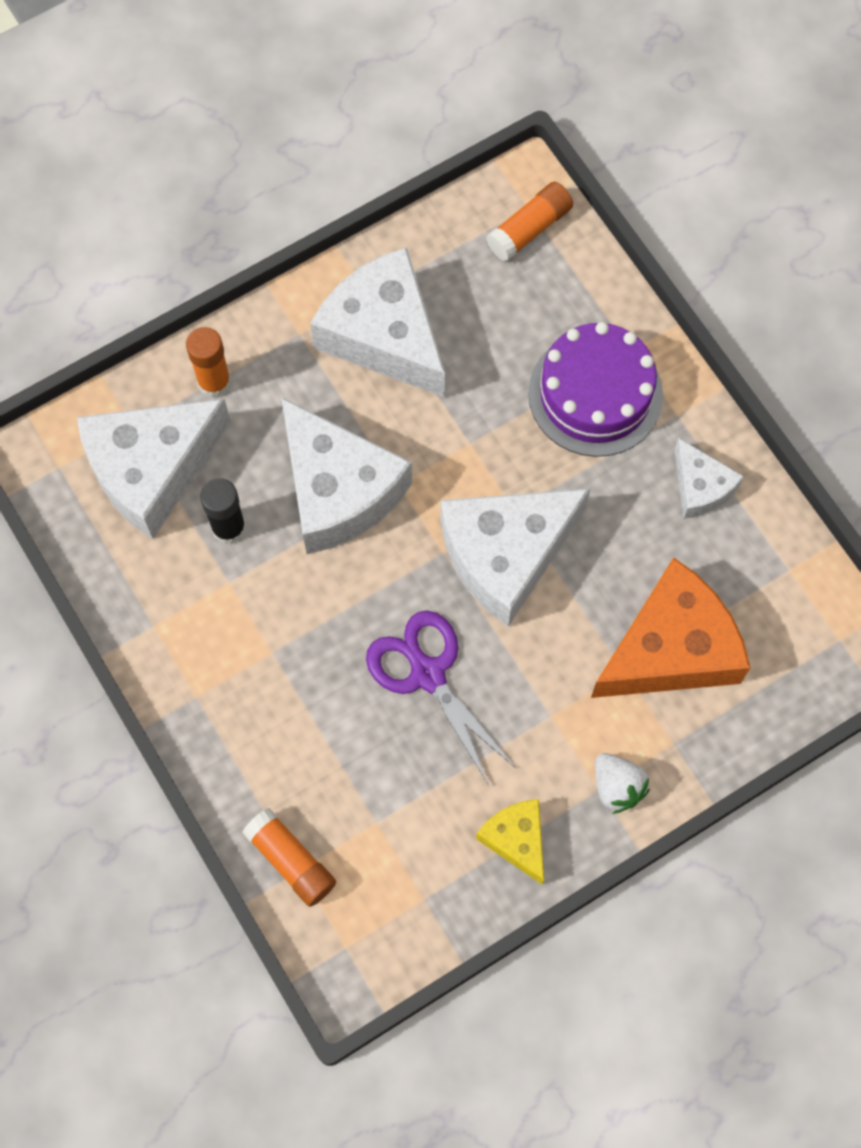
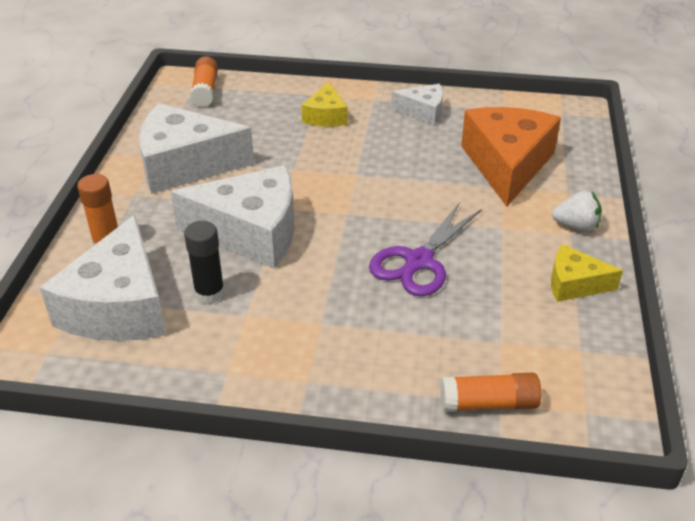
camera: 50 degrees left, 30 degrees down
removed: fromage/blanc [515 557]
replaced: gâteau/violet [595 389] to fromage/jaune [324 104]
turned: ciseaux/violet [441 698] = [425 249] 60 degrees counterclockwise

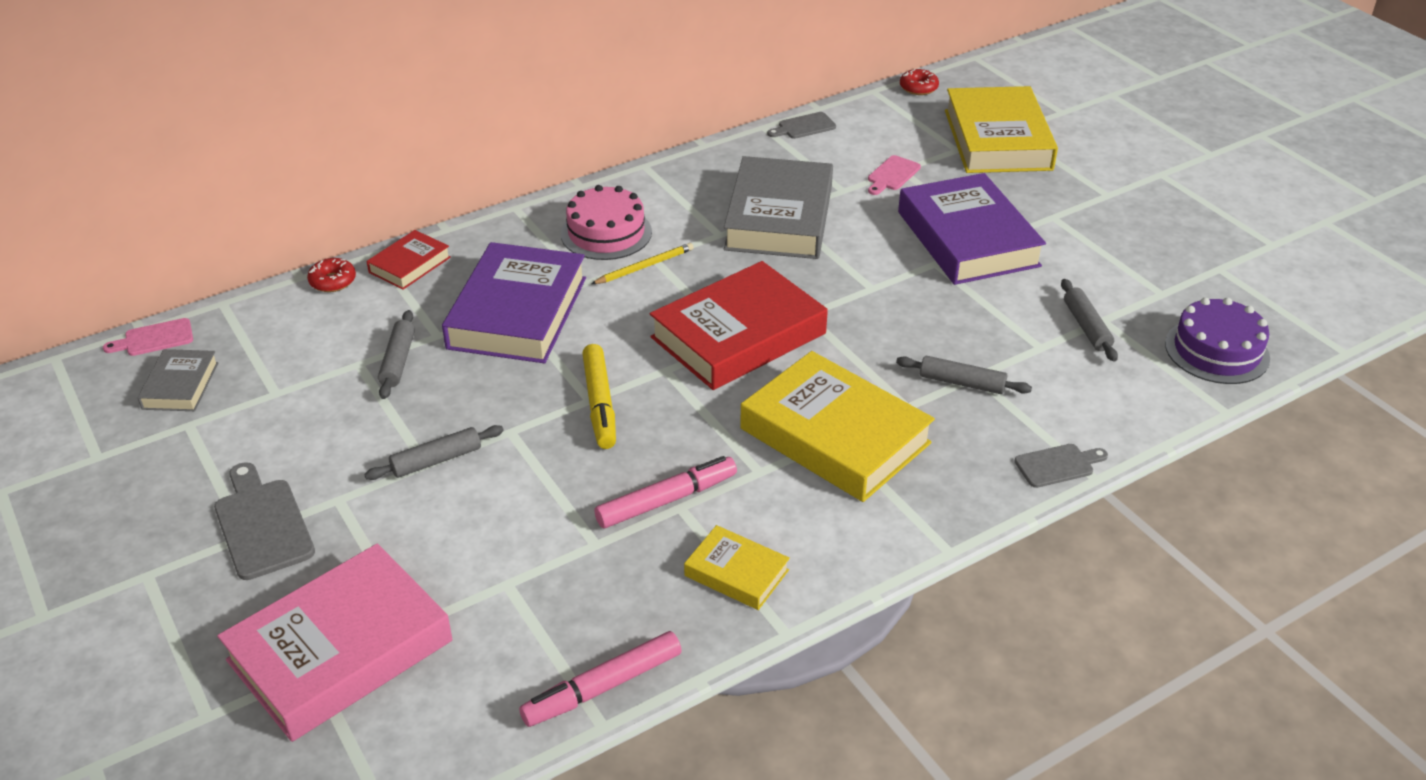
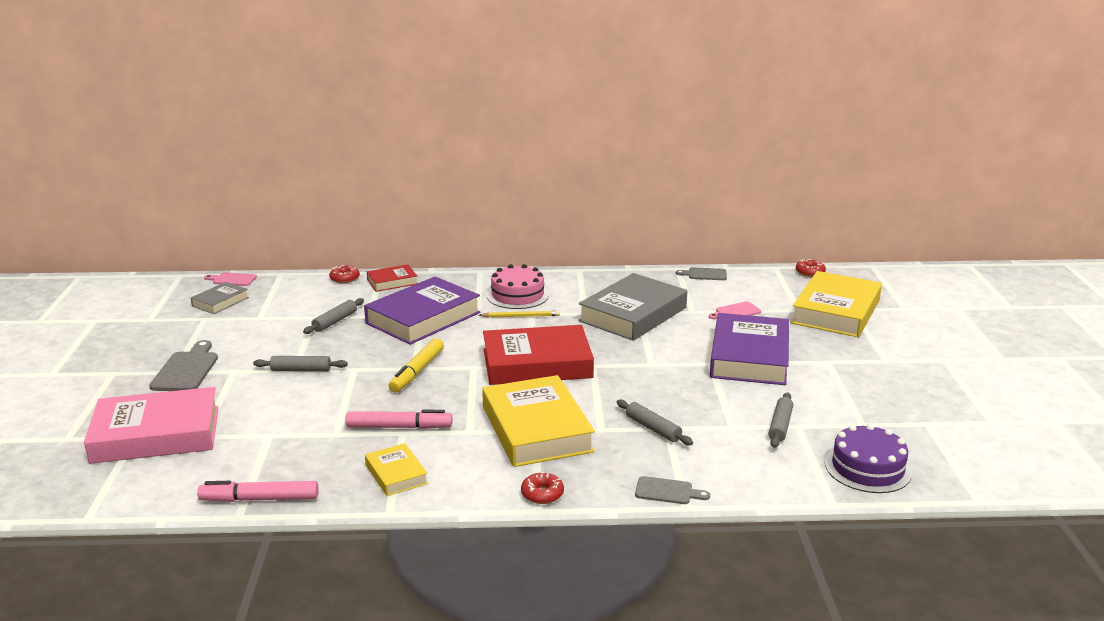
camera: 30 degrees right, 15 degrees down
added: beignet/rouge [542 488]

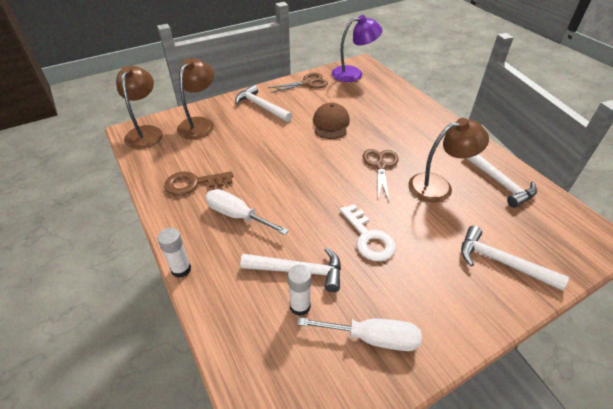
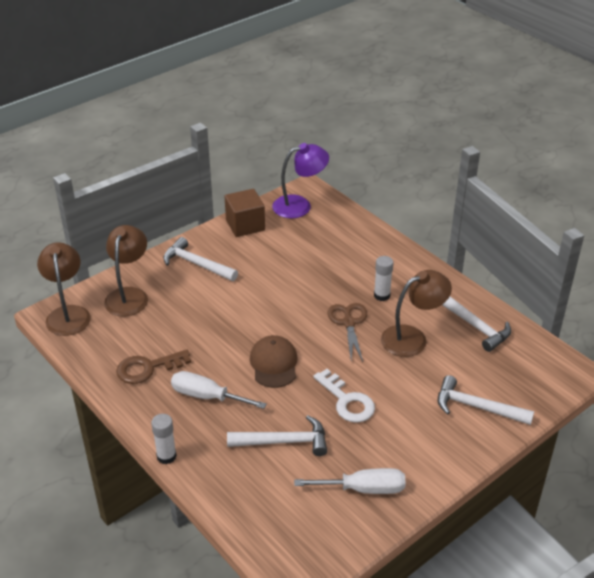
camera: 10 degrees left, 5 degrees down
moved: bâton de colle/blanc [300 290] to [383 278]; casquette/marron [331 120] to [274 361]
replaced: ciseaux/marron [298 83] to cube/marron [244 213]

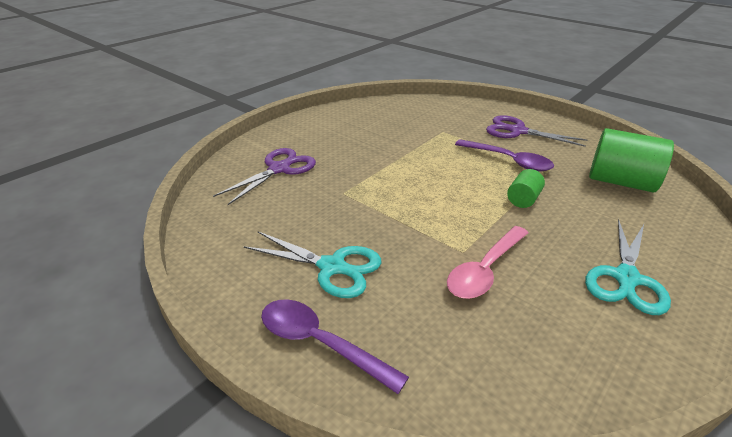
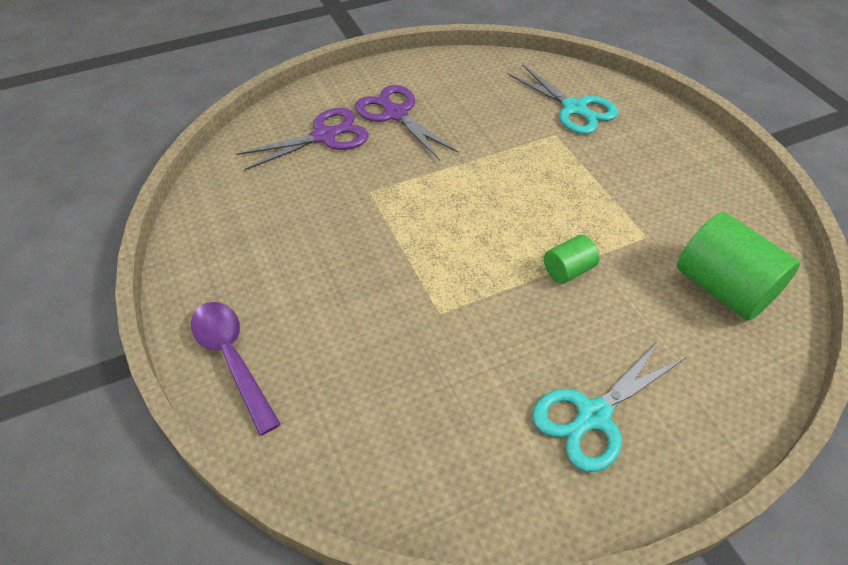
camera: 25 degrees right, 15 degrees up
removed: cuillère/rose [487 262]; cuillère/violet [504 155]
moved: ciseaux/turquoise [312 264] to [562 99]; ciseaux/violet [536 131] to [406 123]

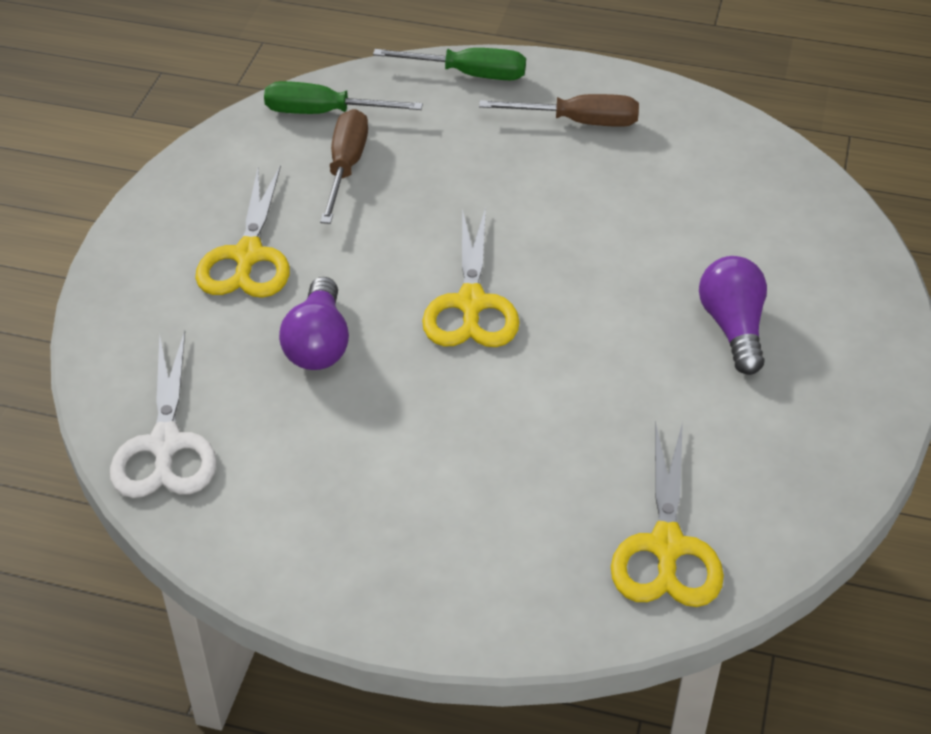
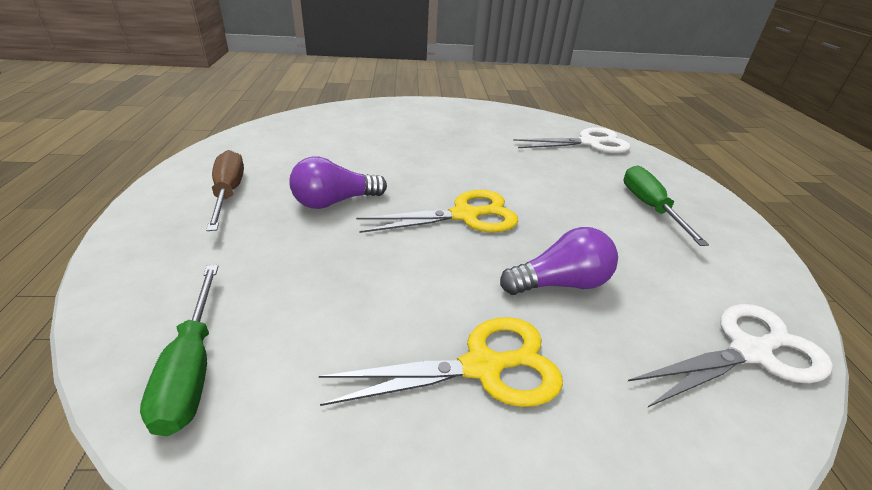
camera: 110 degrees left, 10 degrees down
removed: tournevis/marron [344 166]
moved: tournevis/vert [449 64] to [666 205]; ampoule/violet [733 315] to [338 182]
recoloured: ciseaux/jaune [667 514] to ciseaux/blanc [572 140]

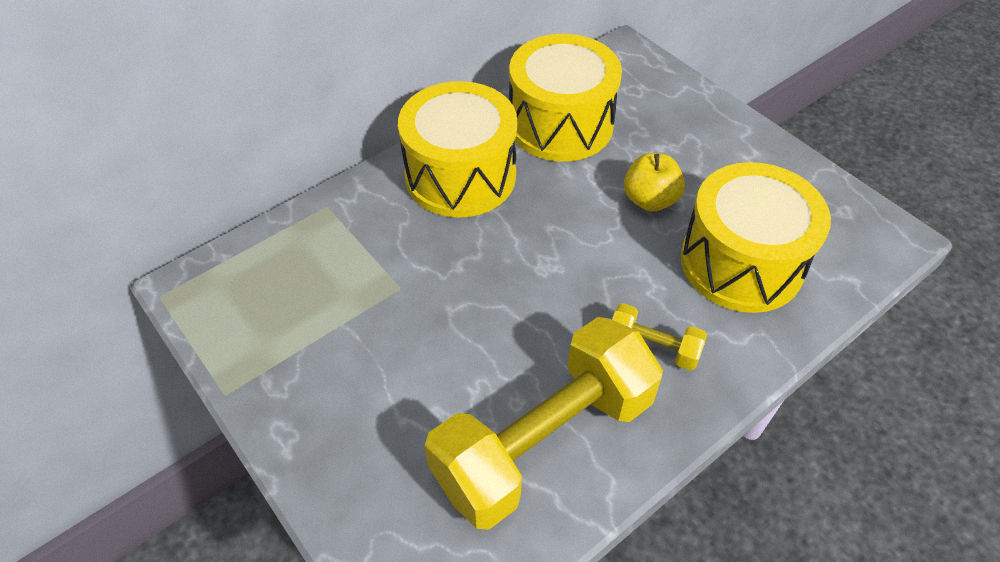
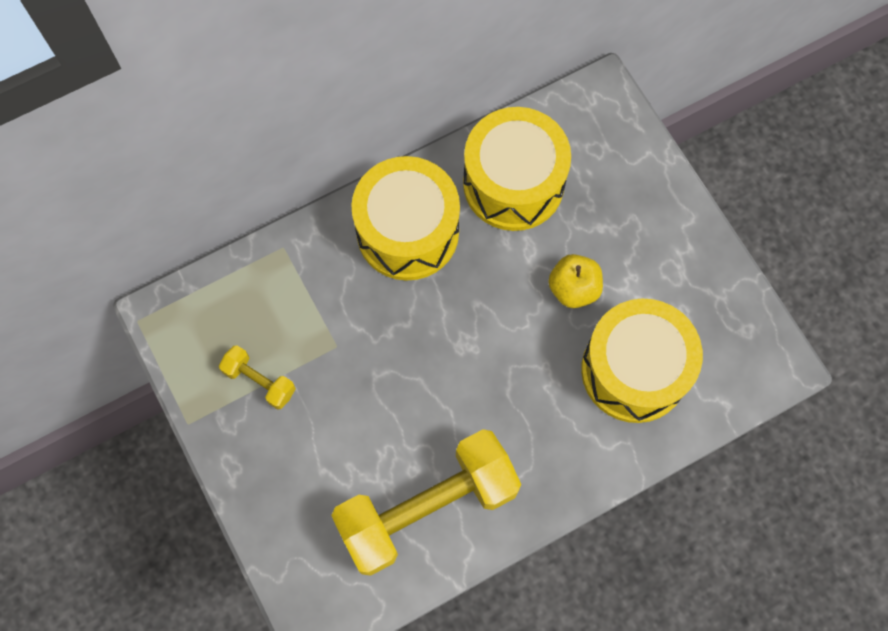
camera: 10 degrees right, 20 degrees up
moved: haltère/jaune [659 337] to [257 377]

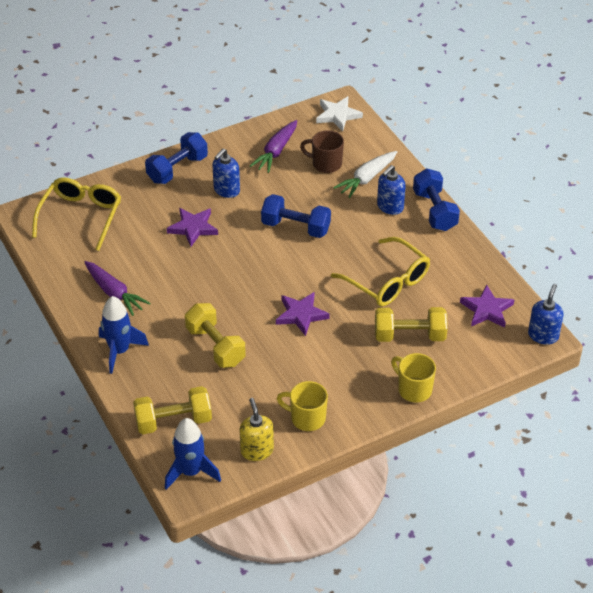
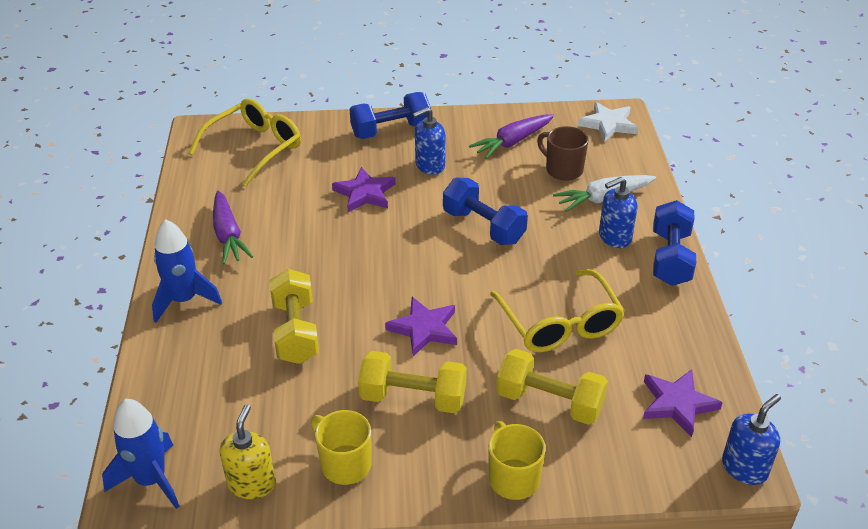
camera: 25 degrees right, 5 degrees down
moved: haltère/jaune [172 410] to [412 382]

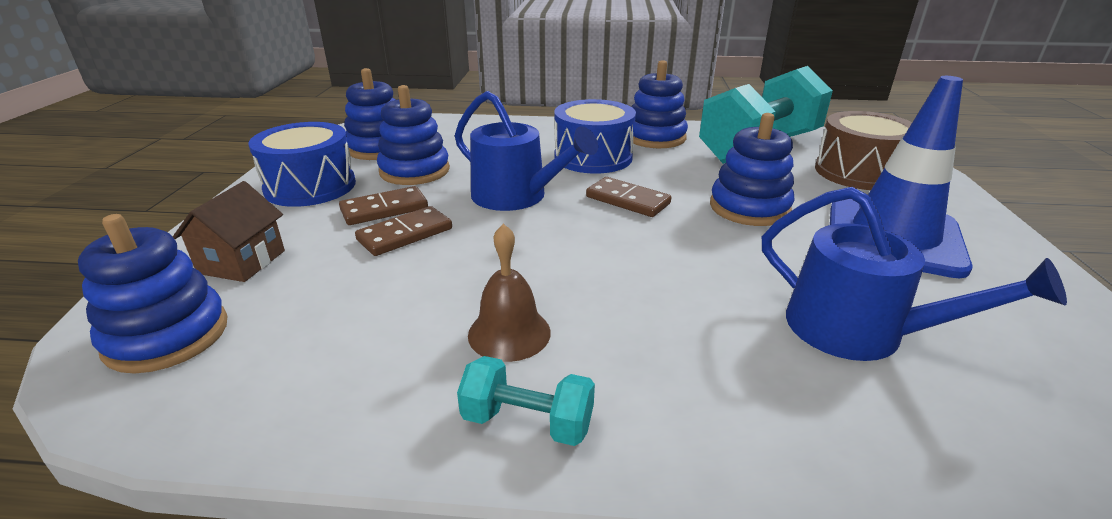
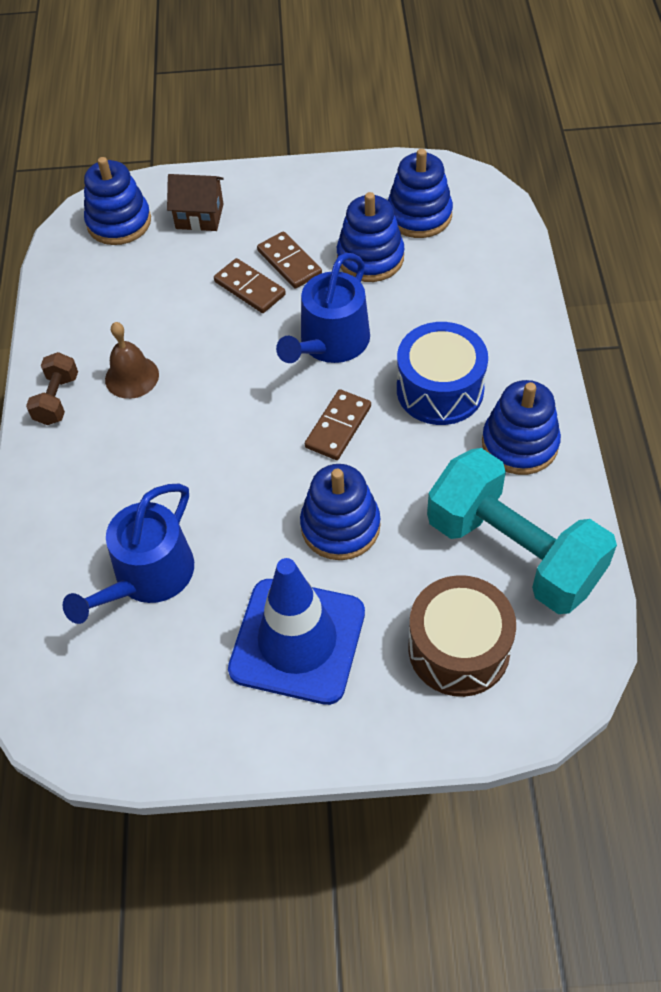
camera: 85 degrees right, 25 degrees up
removed: tambour/bleu [302 164]
recoloured: haltère/turquoise [526 401] to haltère/marron [52 388]

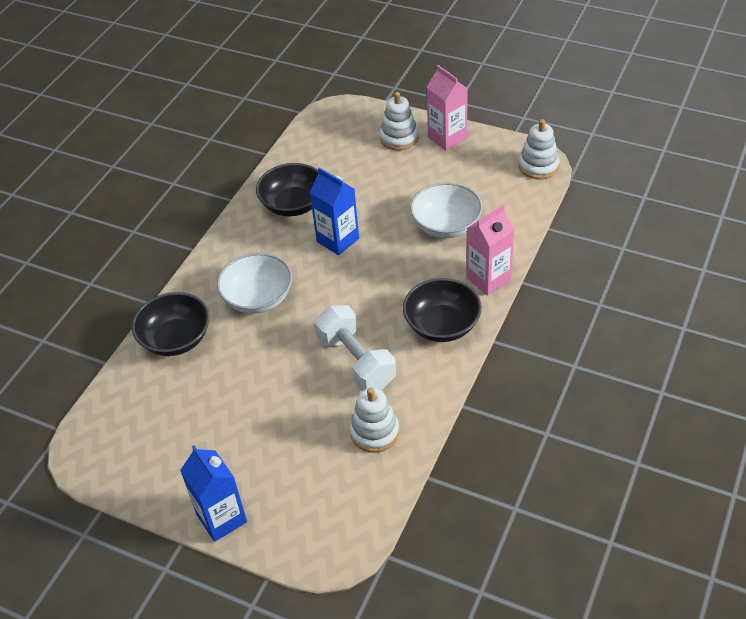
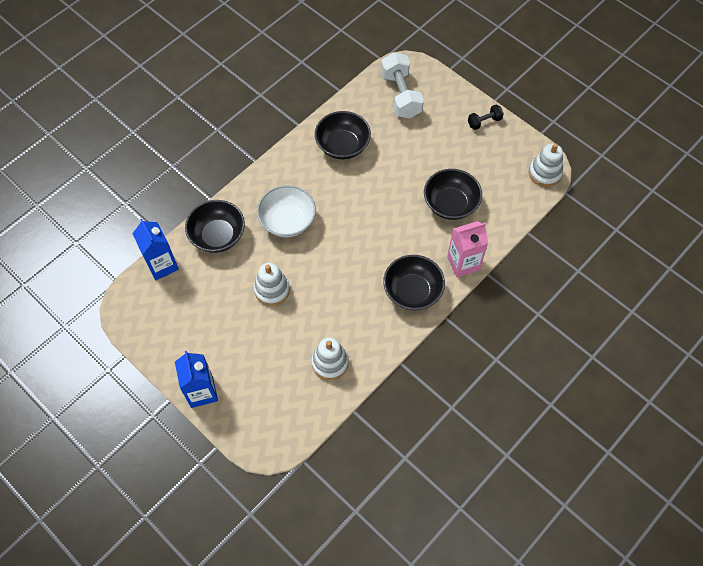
camera: 15 degrees right, 15 degrees up
moved: brique de lait/bleu [334 211] to [155 250]; haltère/blanc [355 348] to [402 85]; jouet à empiler/blanc [399 121] to [272 284]
replaced: brique de lait/rose [447 108] to haltère/noir [486 117]
recoloured: bol/blanc [446 210] to bol/noir [453 194]

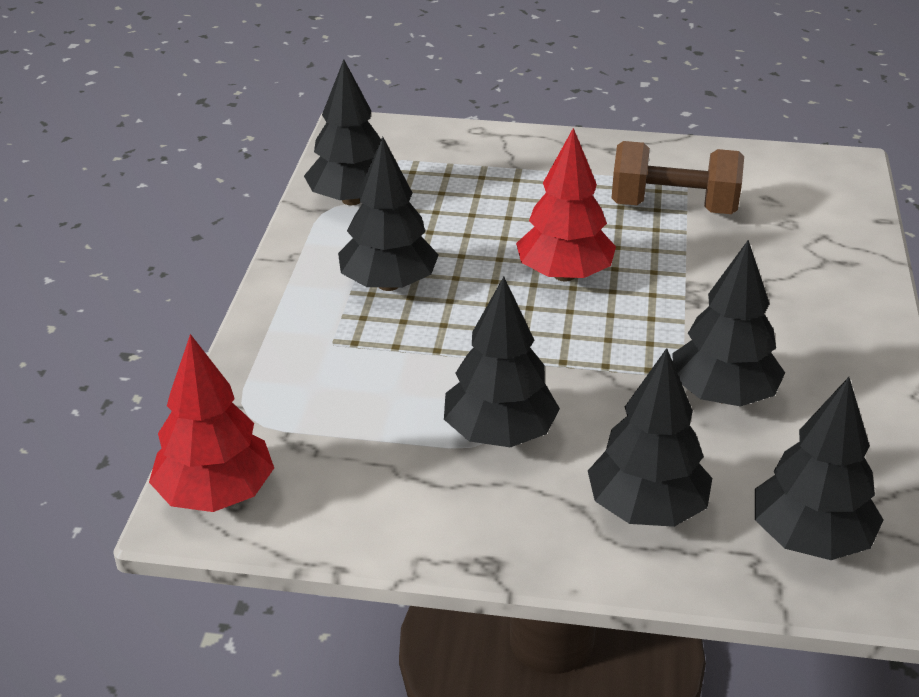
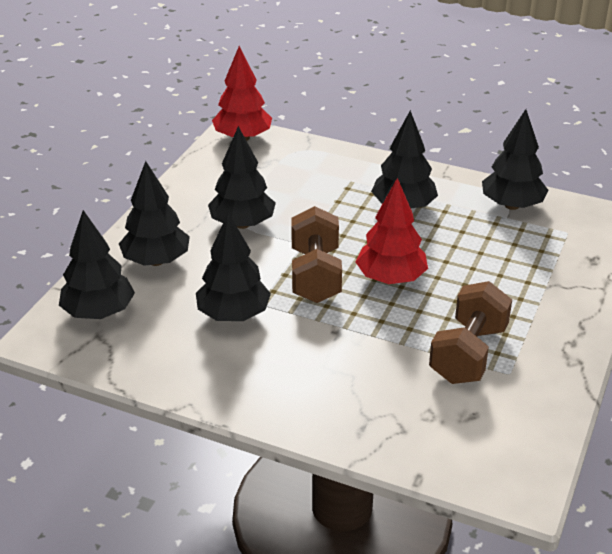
camera: 105 degrees right, 0 degrees up
added: haltère/marron [316 254]

